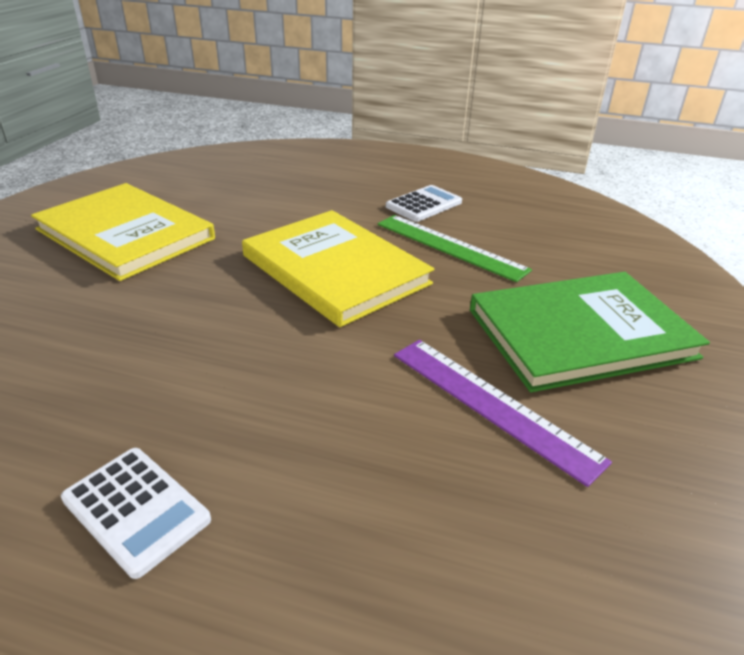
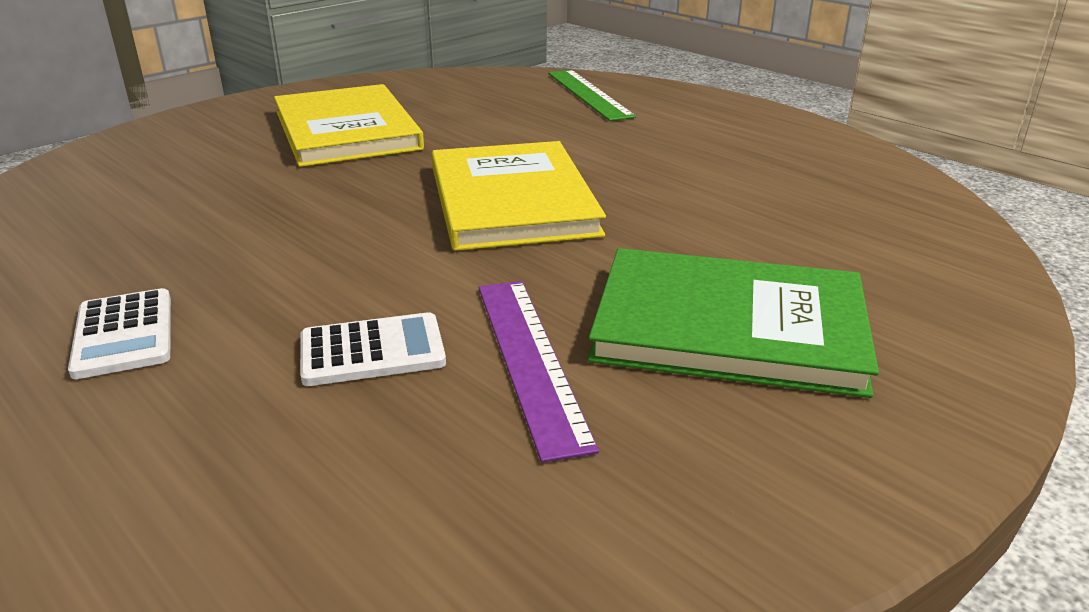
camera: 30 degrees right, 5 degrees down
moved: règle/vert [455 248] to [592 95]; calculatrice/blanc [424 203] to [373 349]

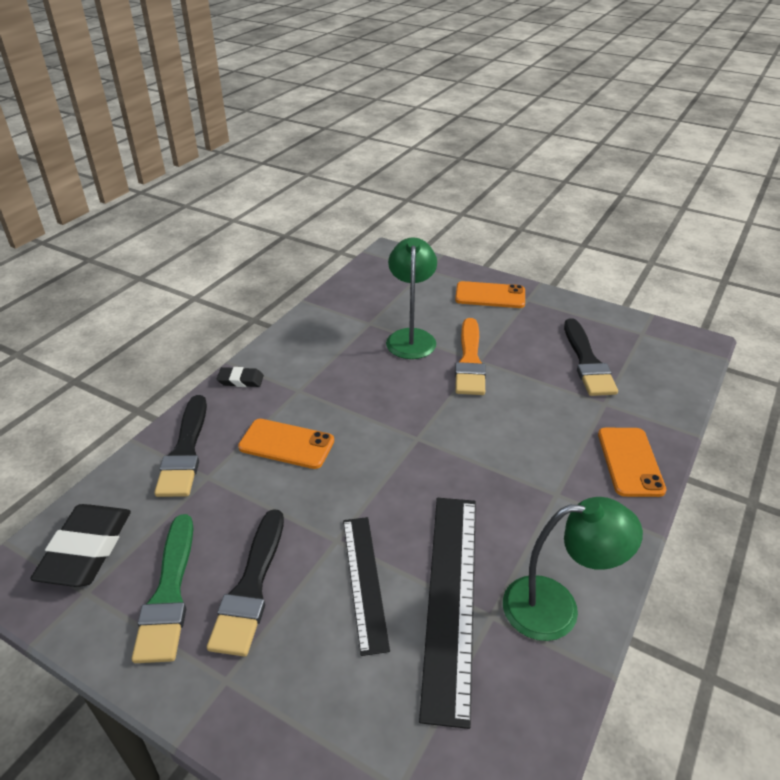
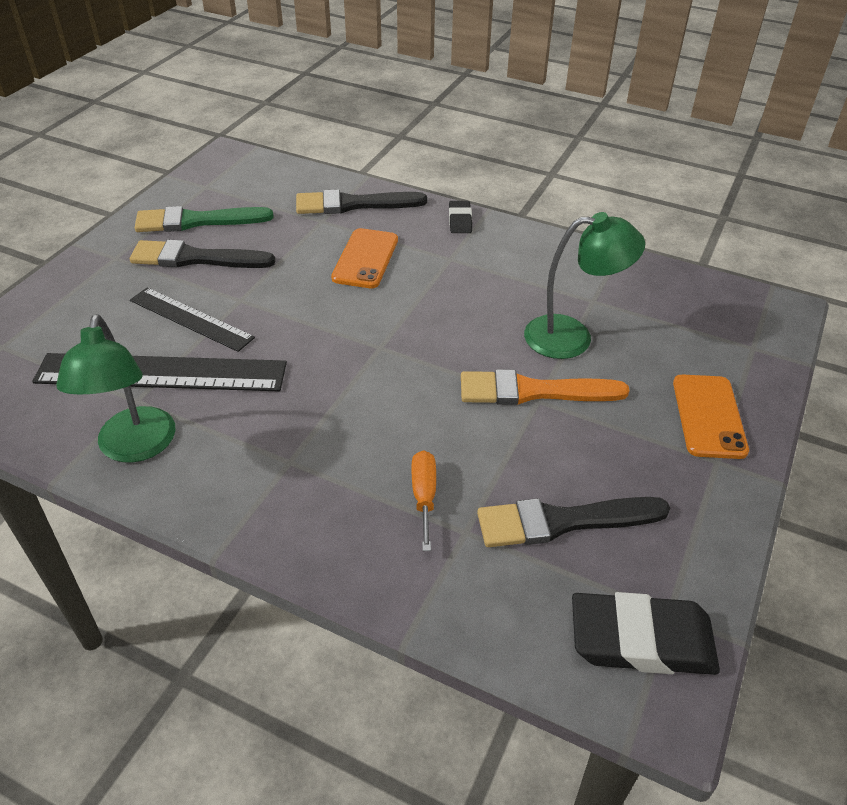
camera: 85 degrees right, 5 degrees up
removed: téléphone/orange [632 462]
added: tournevis/orange [424 500]
moved: gomme/noir [80 545] to [646 633]
turned: règle/noir [366 586] = [192 319] 45 degrees clockwise

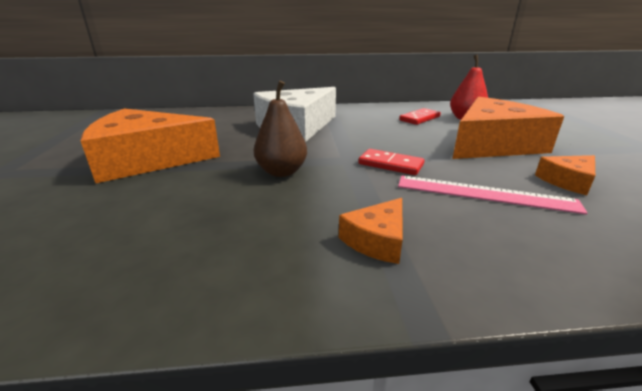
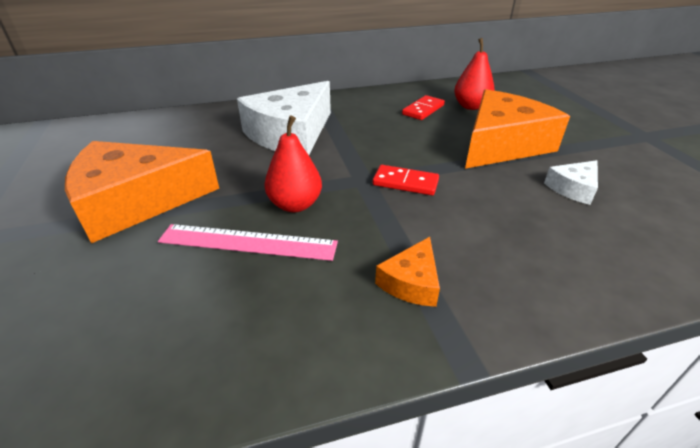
camera: 10 degrees left, 10 degrees up
moved: règle/rose [492 195] to [248 242]
recoloured: poire/marron [280 129] to poire/rouge [293 164]; fromage/orange [565 175] to fromage/blanc [571 182]

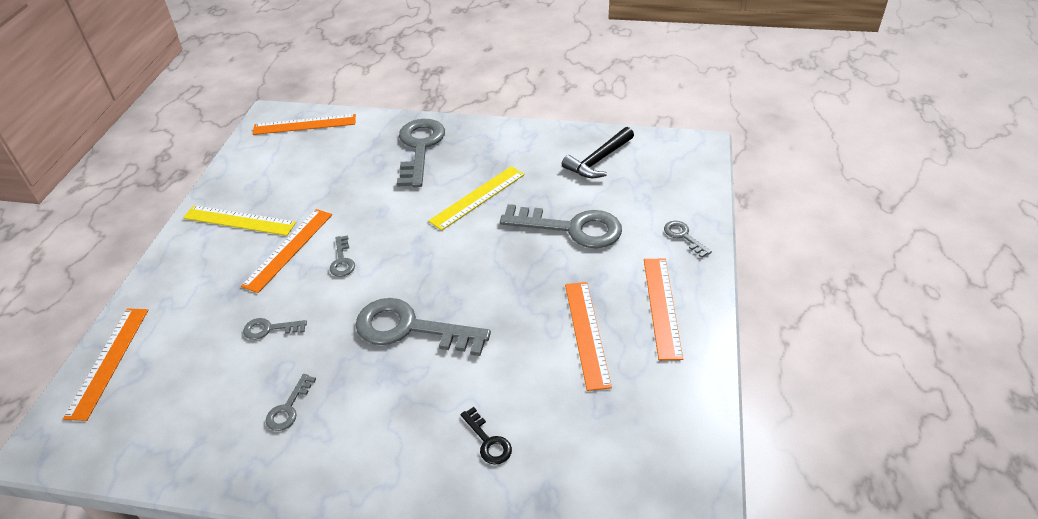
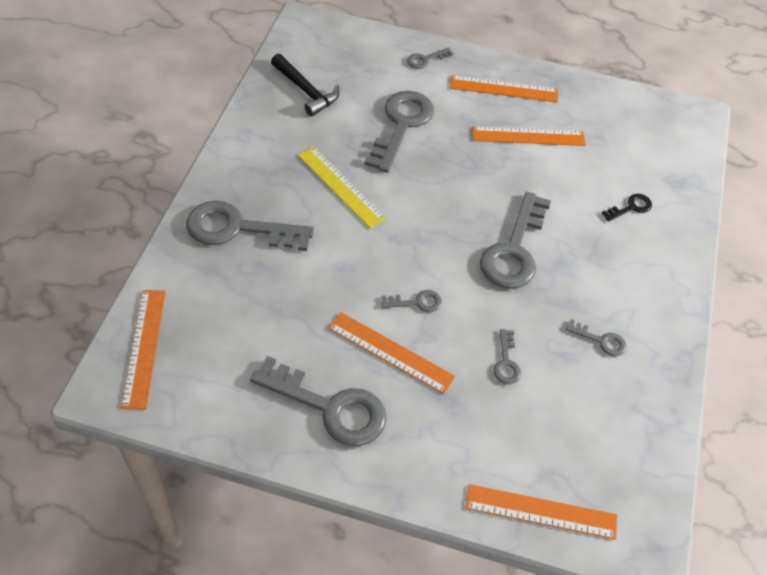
camera: 90 degrees left, 10 degrees up
replaced: règle/jaune [239 220] to clé/gris [318 401]

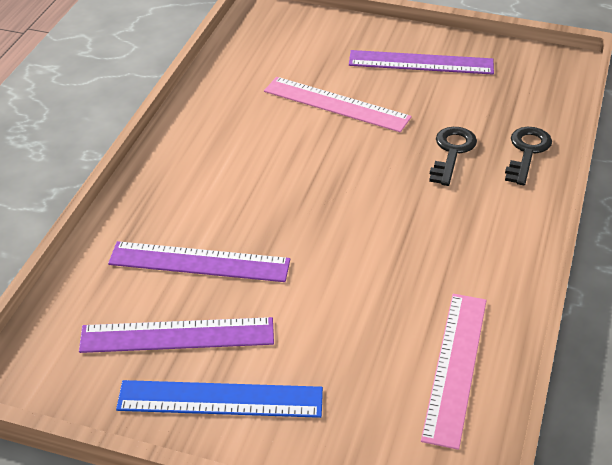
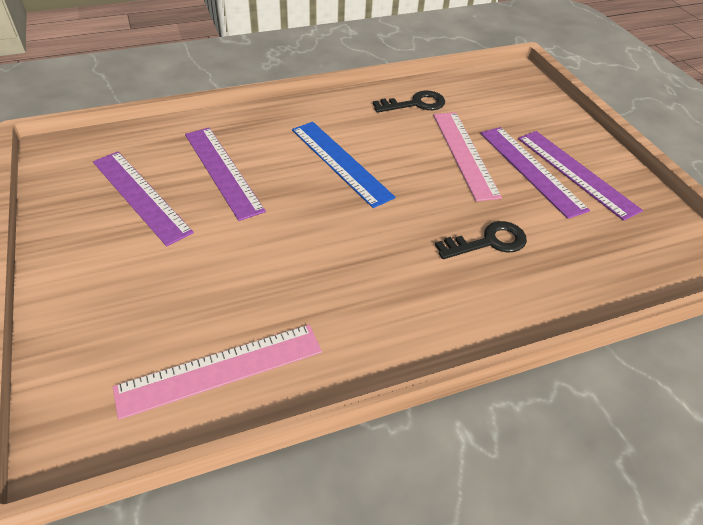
camera: 50 degrees right, 5 degrees up
added: règle/violet [535 173]
moved: règle/bleu [219 399] to [343 165]; clé/noir [528 156] to [409 102]

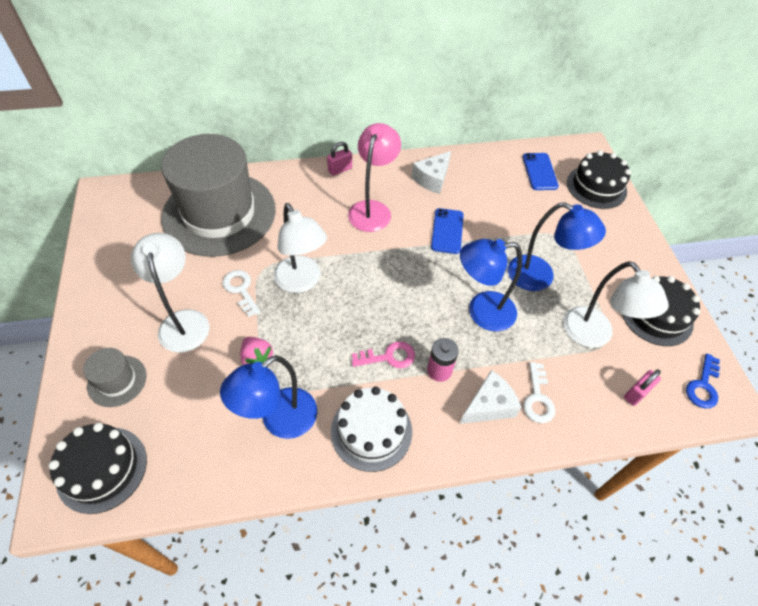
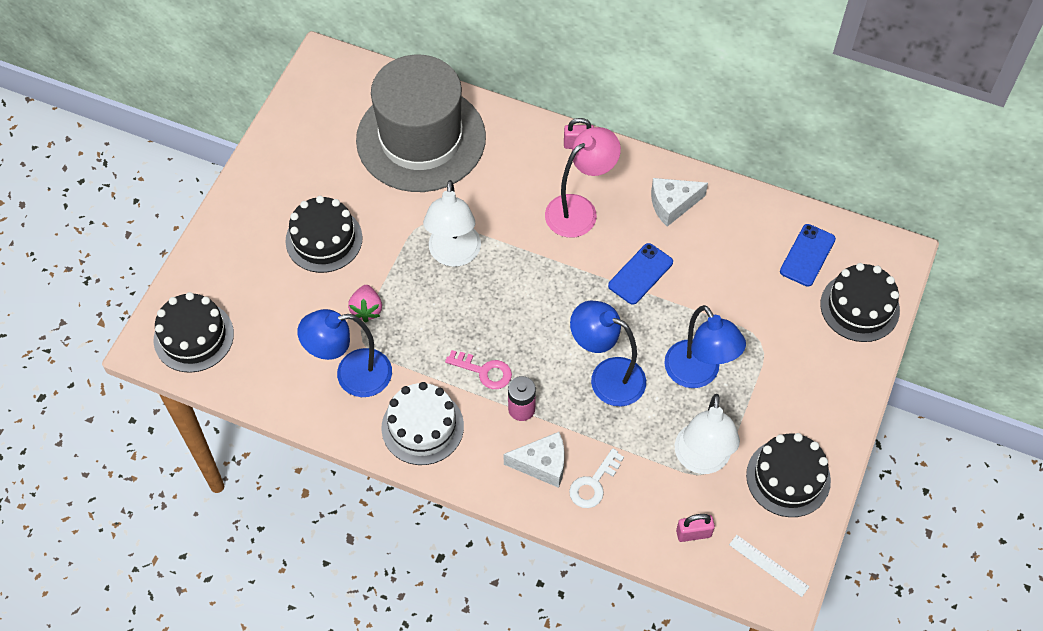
camera: 35 degrees right, 5 degrees up
removed: chapeau/gris [115 377]; clé/blanc [241 293]
replaced: lampe/blanc [170 293] to gâteau/noir [324 234]; clé/bleu [703 381] to règle/blanc [769 566]

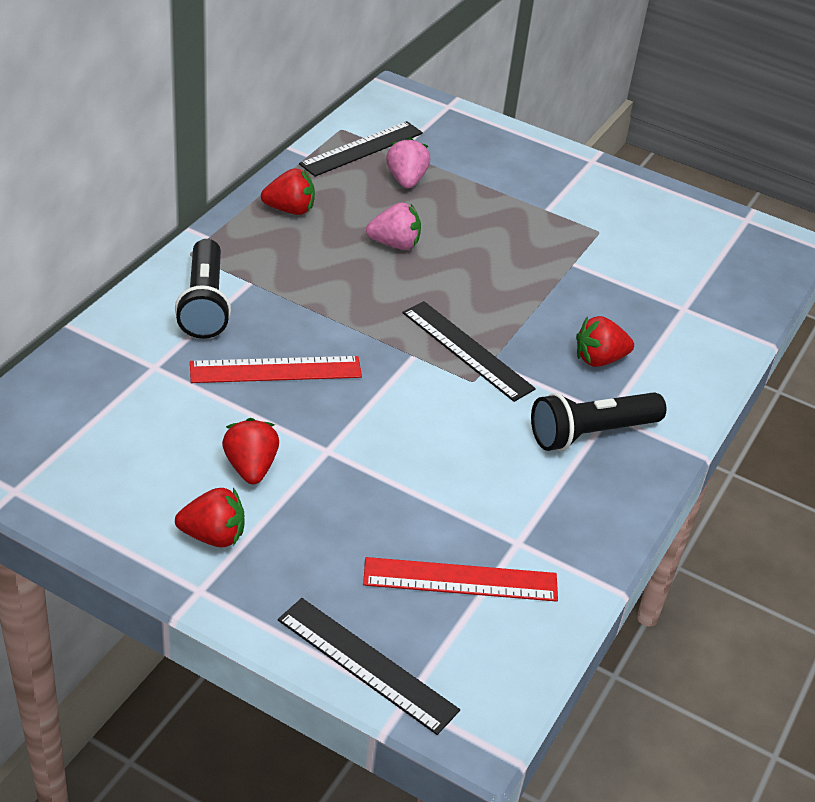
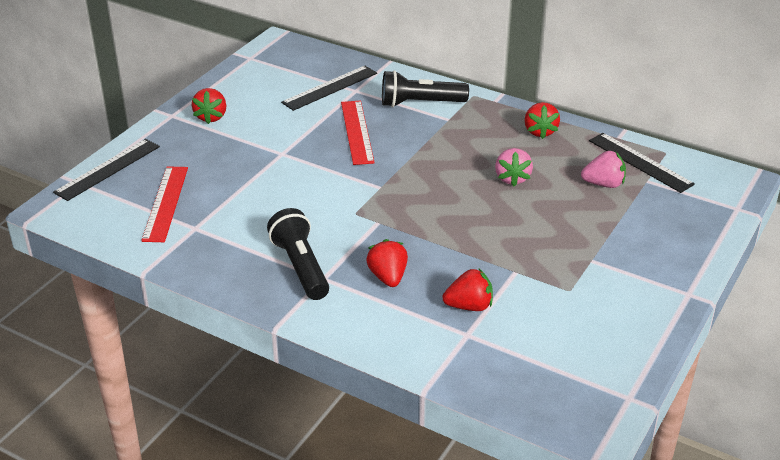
camera: 95 degrees right, 5 degrees down
moved: fraise/rouge [250 451] to [467 290]; règle/noir [469 351] to [329 88]

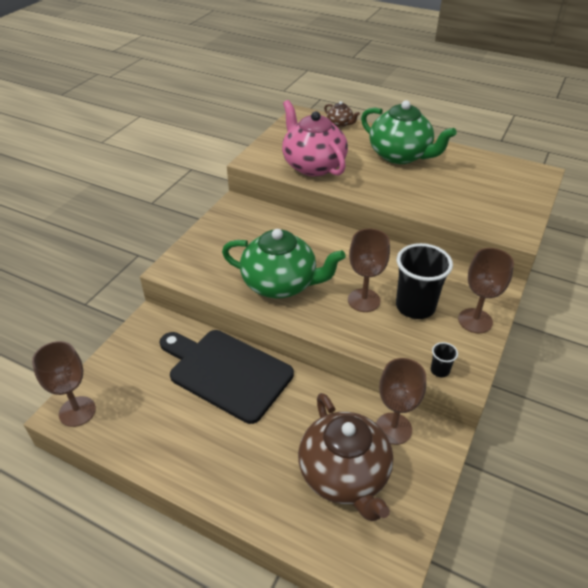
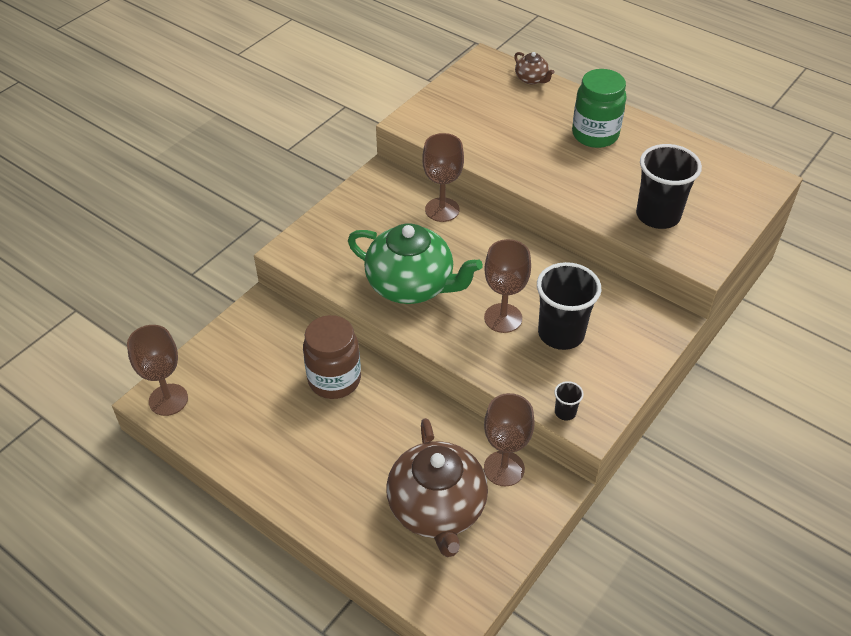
camera: 10 degrees right, 5 degrees up
removed: théière/rose [315 138]
added: gobelet/noir [669 186]
moved: verre à pied/marron [486 290] to [443 177]
replaced: planche à découper/noir [227 377] to bocal/marron [332 357]; théière/vert [409 132] to bocal/vert [599 108]

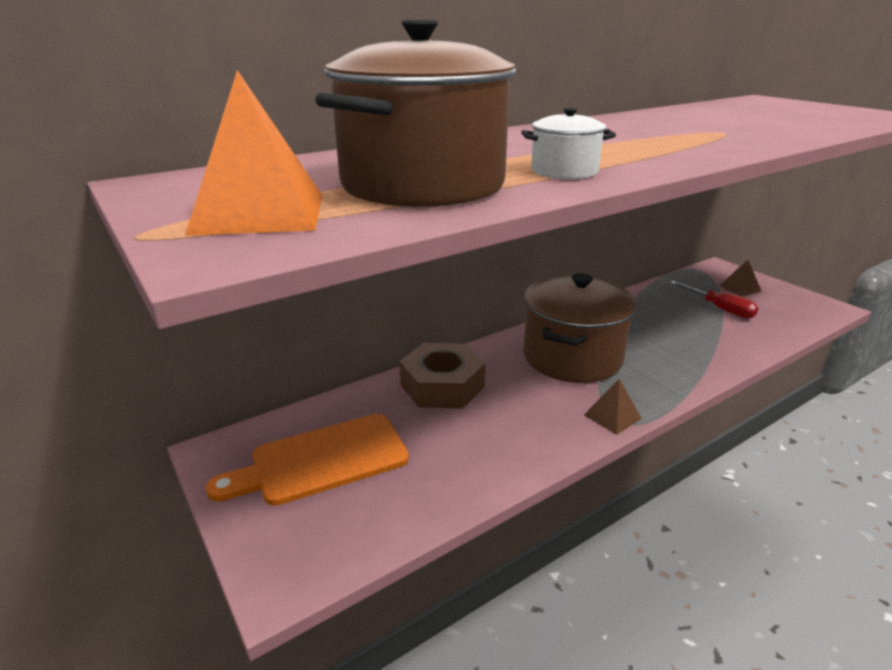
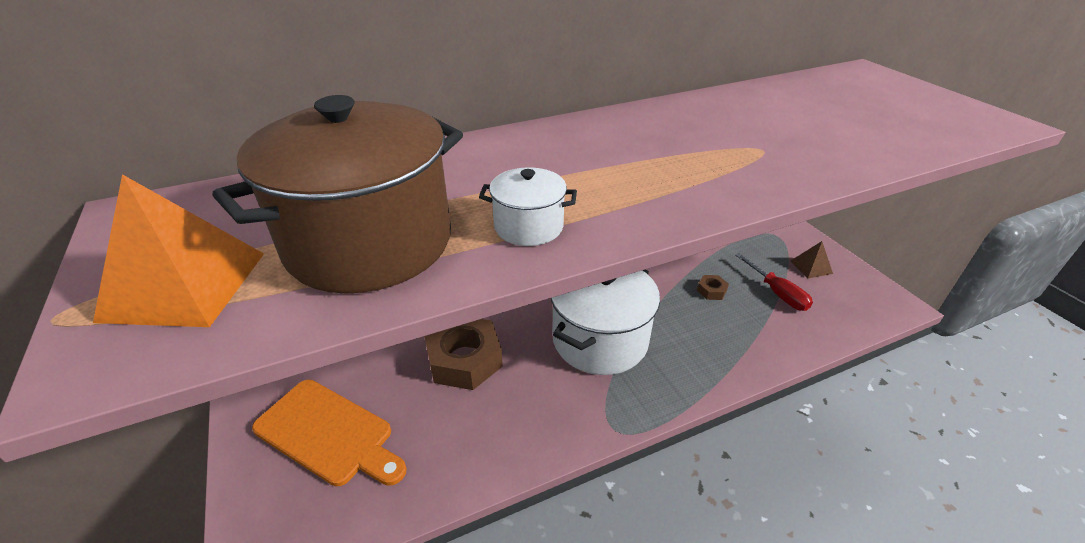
camera: 10 degrees right, 10 degrees up
removed: pyramide/marron [613 407]
added: écrou/marron [713 287]
recoloured: marmite/marron [580 328] to marmite/blanc [605 322]
turned: planche à découper/orange [307 460] = [329 433] 135 degrees counterclockwise

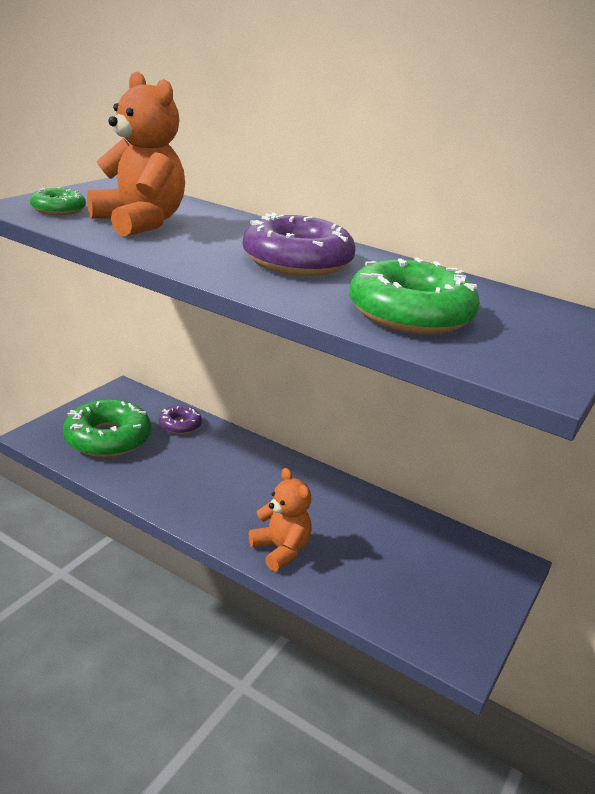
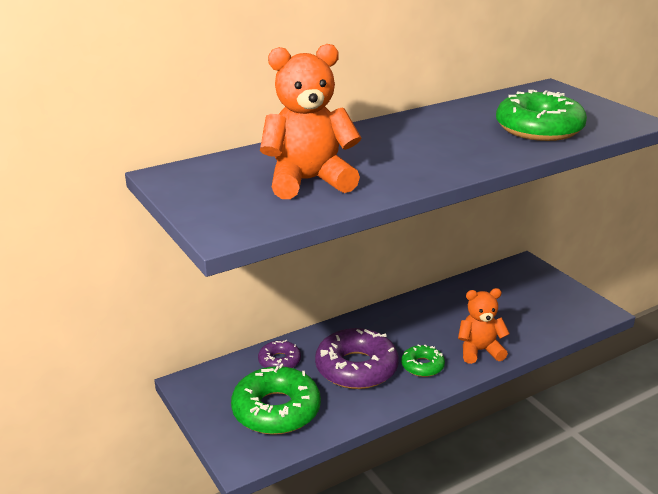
camera: 60 degrees left, 0 degrees up
moved: beignet/vert [58 201] to [423 361]; beignet/violet [298 244] to [357 358]

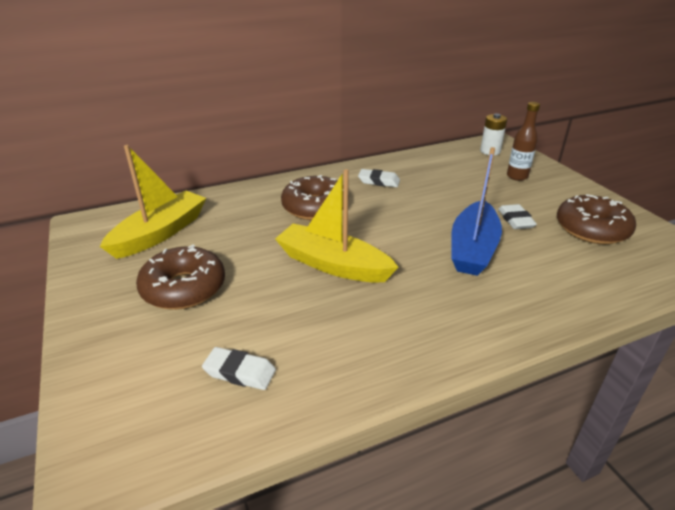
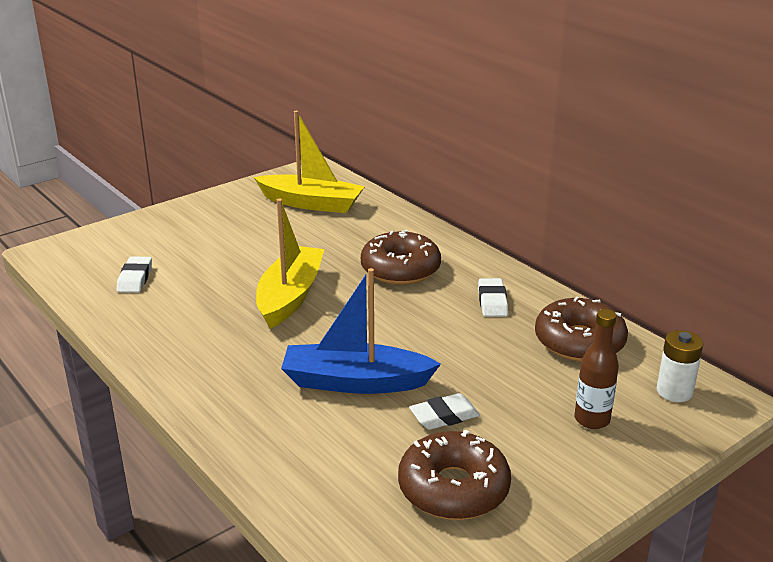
camera: 75 degrees right, 5 degrees down
moved: beignet/marron [180 277] to [581 329]

